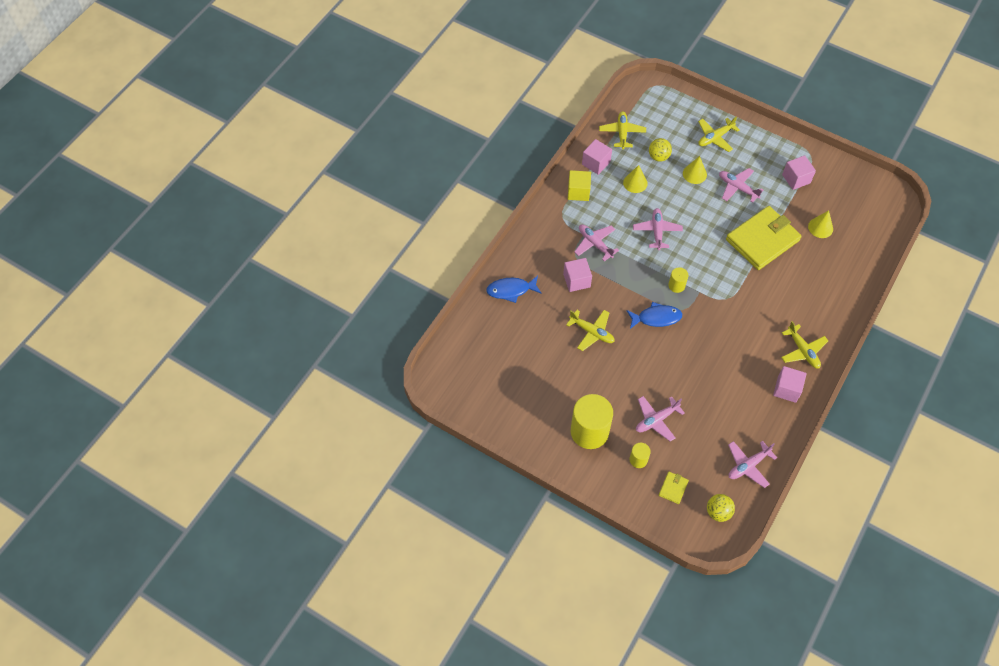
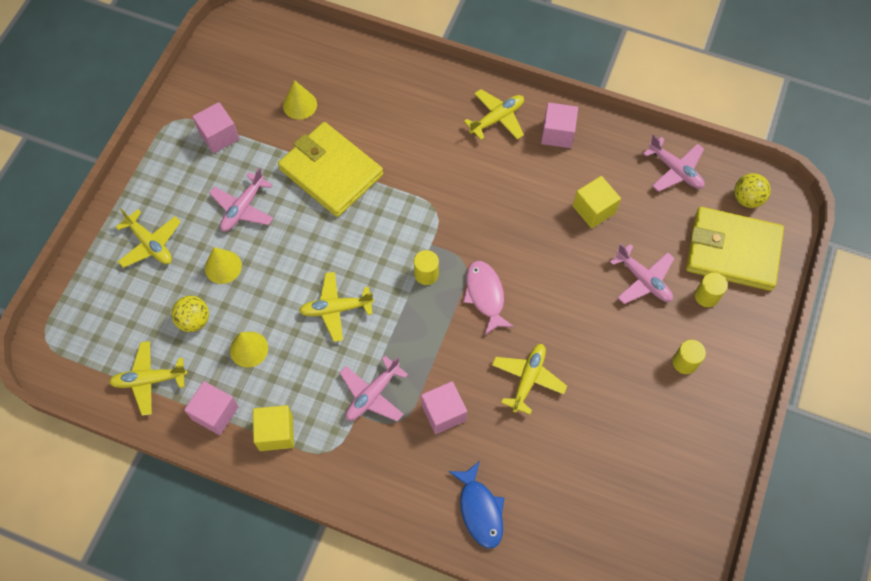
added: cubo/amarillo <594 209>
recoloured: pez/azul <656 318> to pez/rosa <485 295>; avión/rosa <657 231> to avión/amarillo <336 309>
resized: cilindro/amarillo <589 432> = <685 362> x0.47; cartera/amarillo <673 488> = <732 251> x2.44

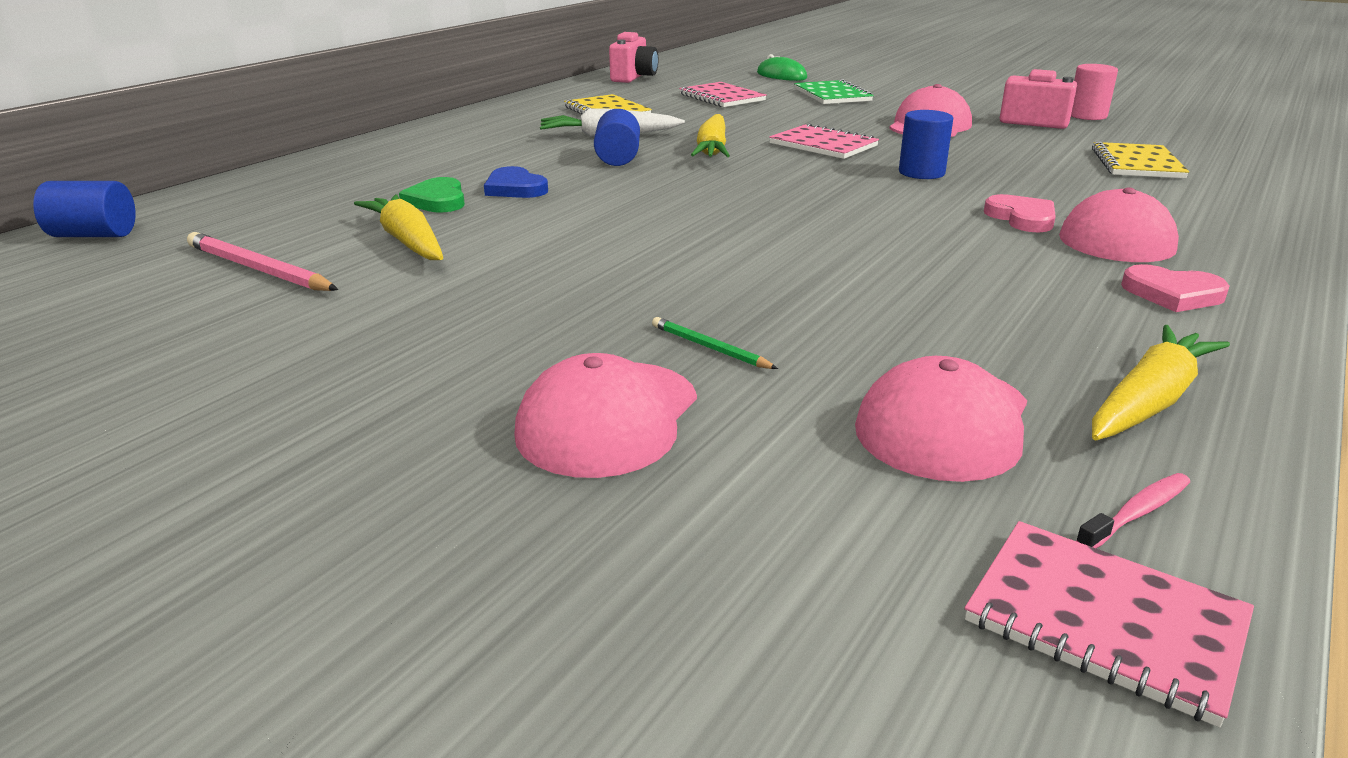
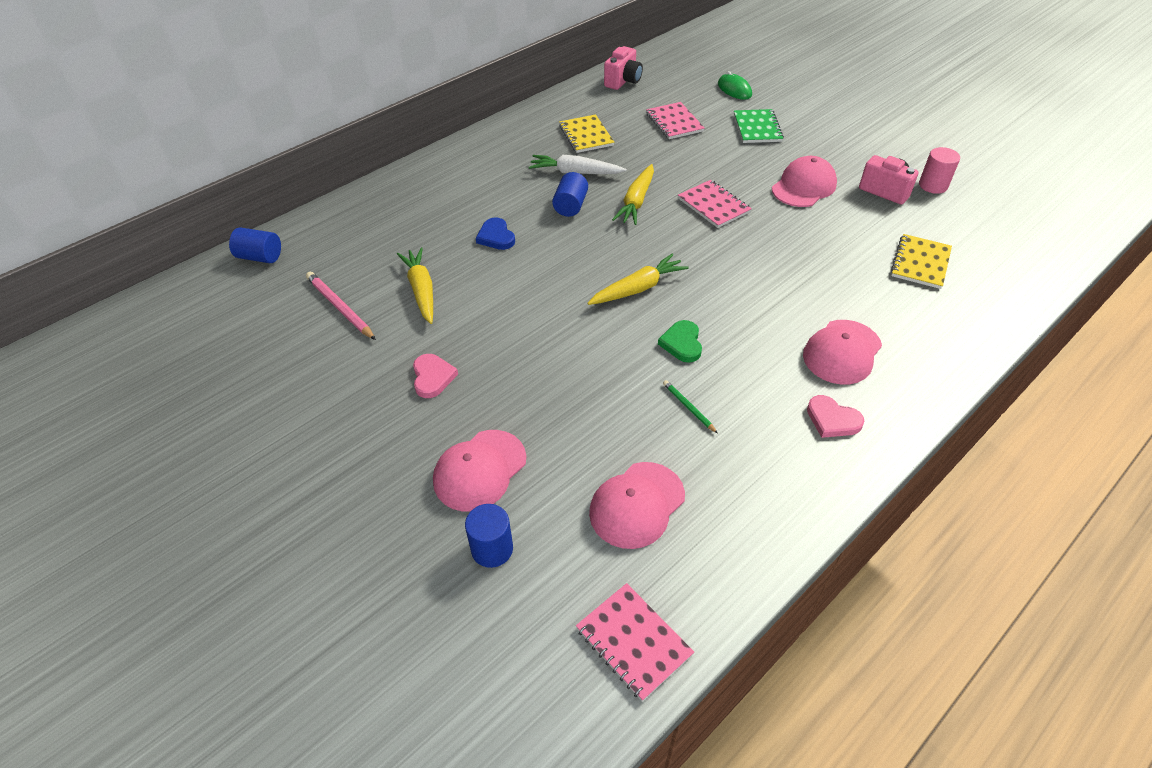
removed: cepillo de dientes/rosa <1137 513>
moved: corazón/verde <437 200> to <682 343>; lápiz/verde <710 348> to <688 407>; cilindro/azul <921 173> to <492 549>; corazón/rosa <1022 218> to <432 377>; zanahoria/amarillo <1149 401> to <638 288>

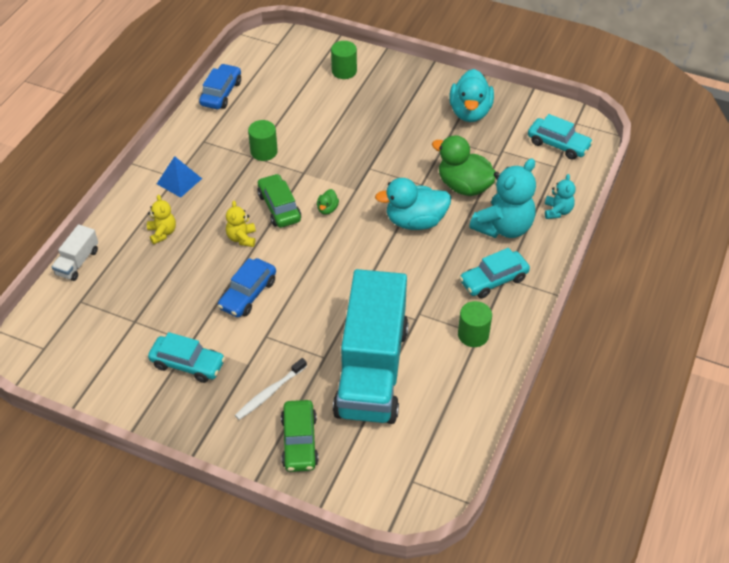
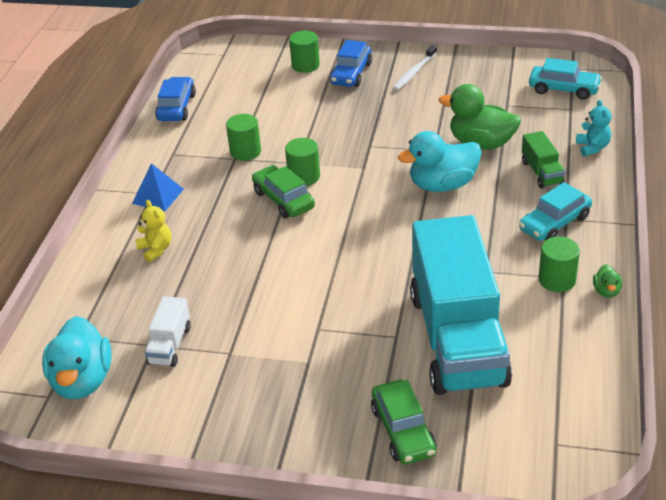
removed: coche/turquesa <188 364>; osito/amarillo <242 238>
added: cilindro/verde <304 177>
moved: camión/blanco <77 262> to <170 345>; coche/azul <248 294> to <351 74>; cepillo de dientes/blanco <270 392> to <414 72>; pato/verde <327 209> to <606 291>; pato/turquesa <470 112> to <82 381>
replaced: osito/turquesa <503 227> to camión/verde <542 172>

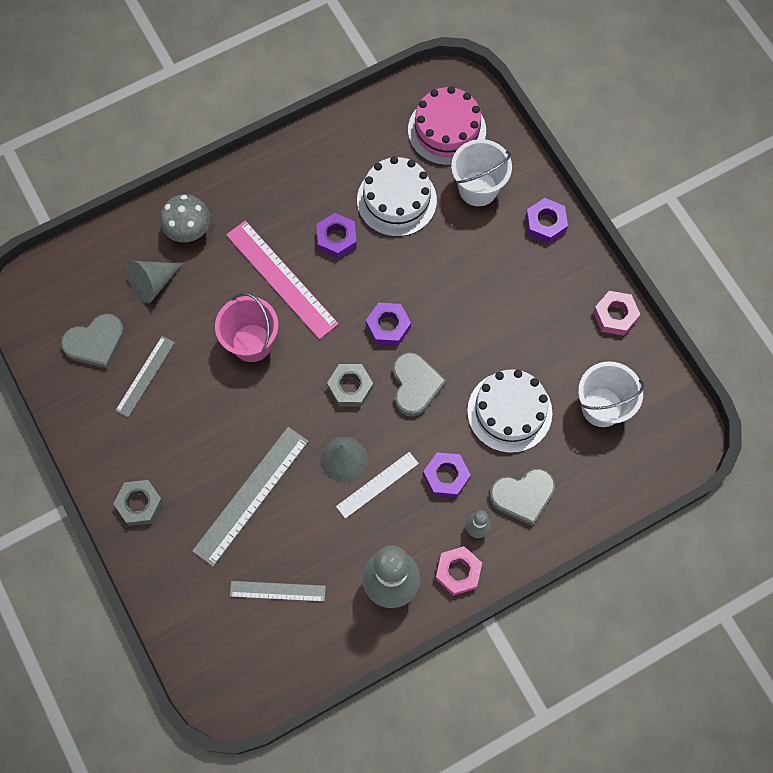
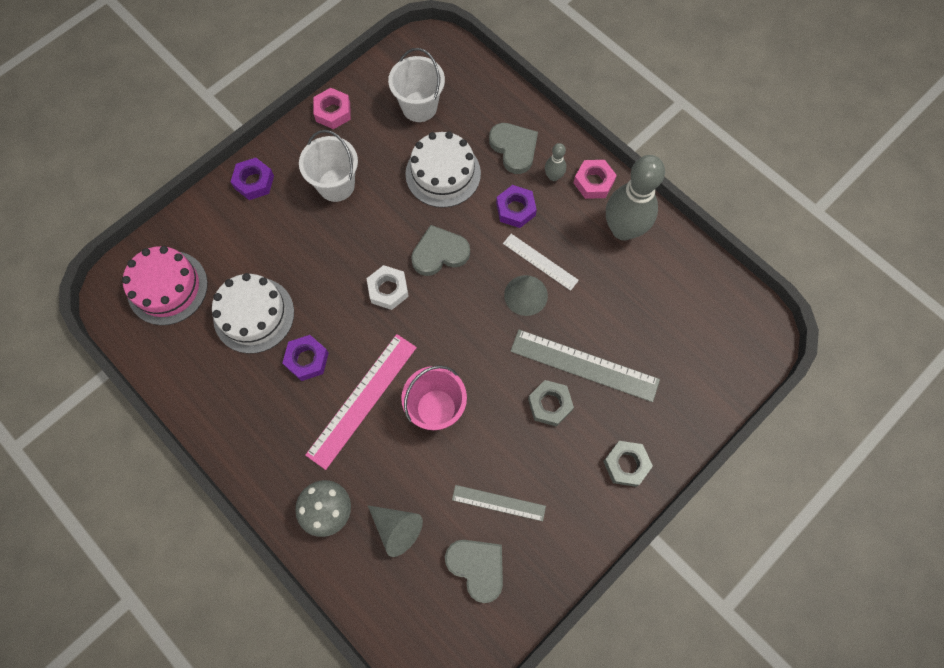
removed: regla/gris <277 591>
moved: tuerca/gris <350 387> to <550 404>; balde/blanco <478 188> to <336 185>
recoloured: tuerca/morado <388 326> to tuerca/blanco <388 290>

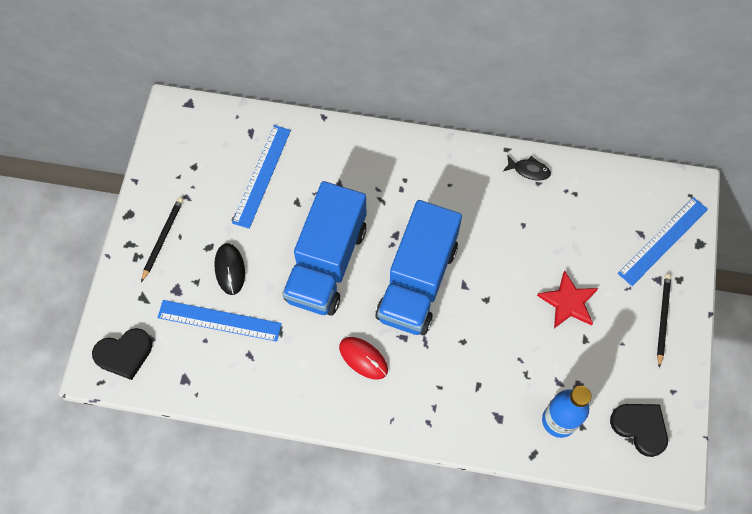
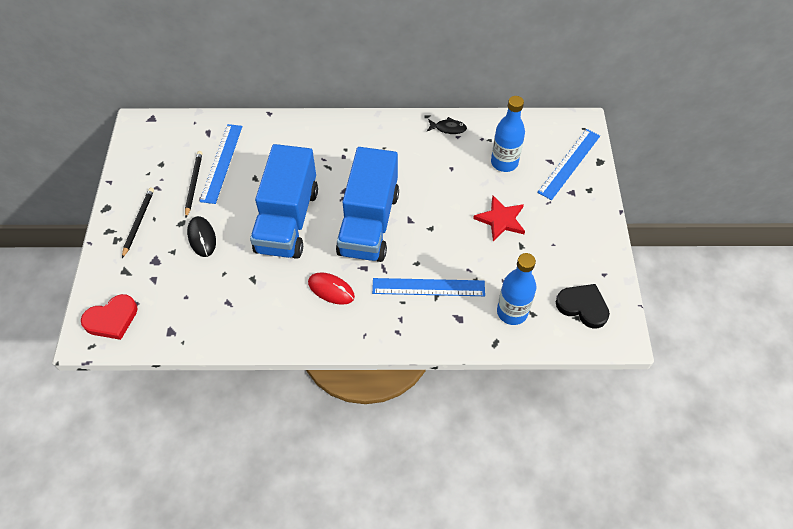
added: botella/azul <504 162>
moved: regla/azul <219 320> to <428 287>; lápiz/negro <662 319> to <193 184>
recoloured: corazón/negro <124 354> to corazón/rojo <112 319>

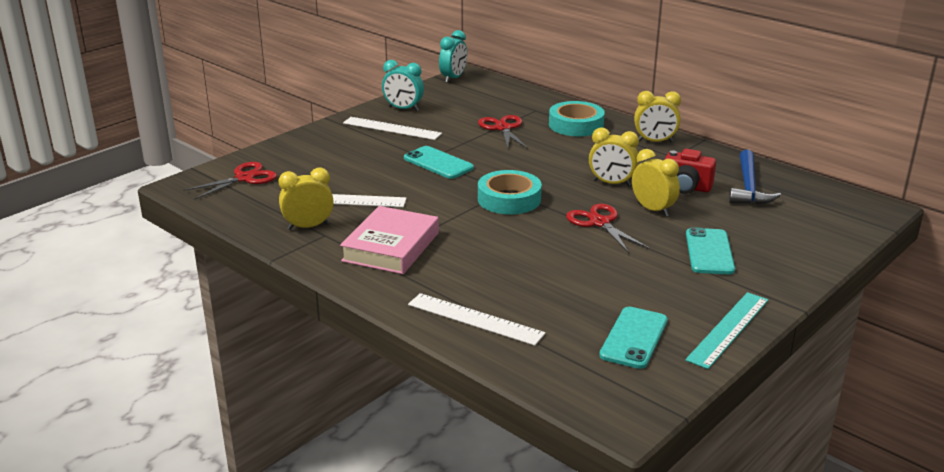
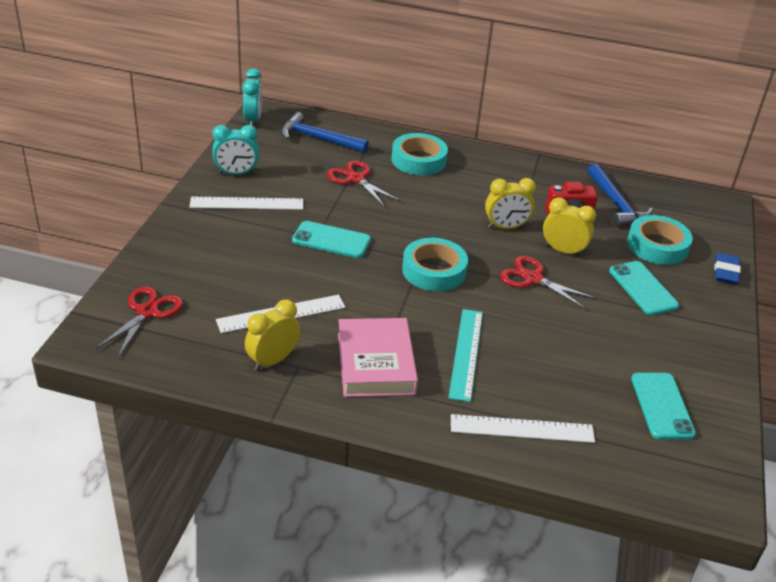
removed: despertador/amarillo <655 141>
added: martillo/azul <318 139>; cinta adhesiva/turquesa <657 246>; goma de borrar/azul <725 272>
moved: regla/turquesa <728 329> to <466 353>

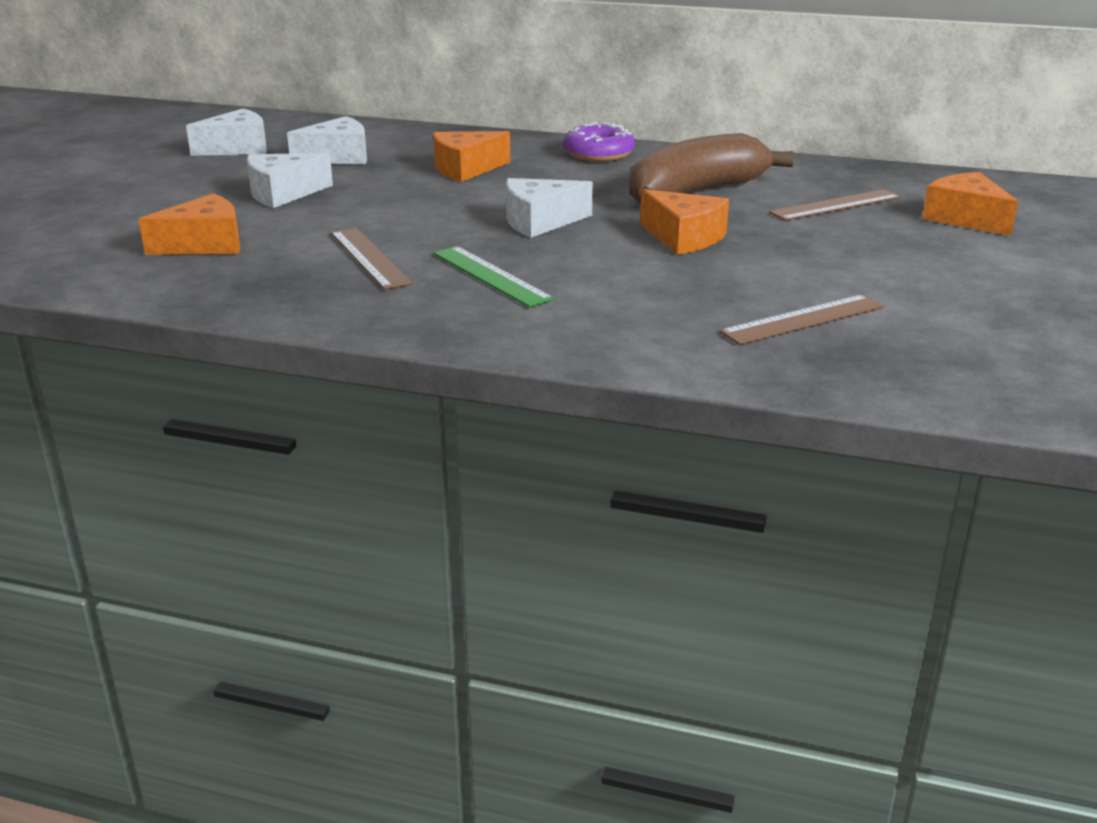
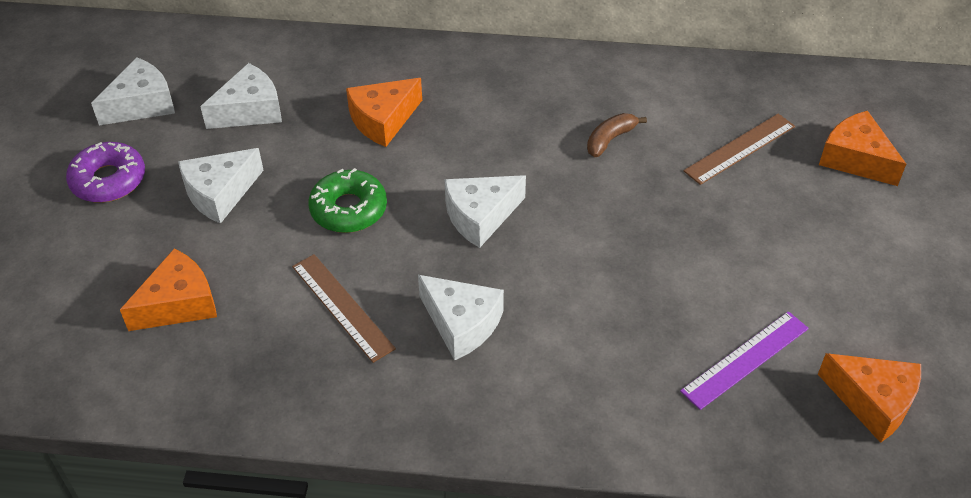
added: rosquilla/verde <348 209>
moved: rosquilla/morado <598 154> to <108 180>; queso/naranja <684 238> to <873 401>
replaced: regla/verde <491 276> to queso/blanco <462 324>
recoloured: regla/marrón <803 319> to regla/morado <745 359>
resized: plátano/marrón <696 192> = <610 139> x0.42

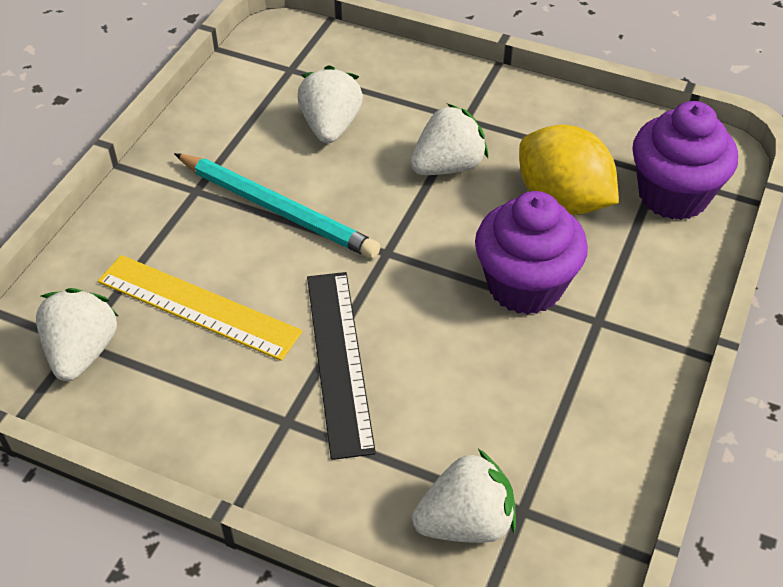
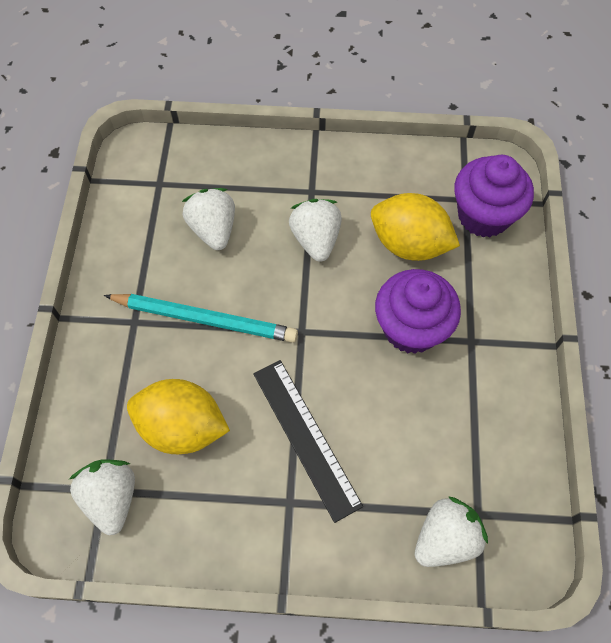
replaced: regla/amarillo <198 307> to limón/amarillo <182 427>
turned: fresa/blanco <447 166> = <316 239> 45 degrees counterclockwise

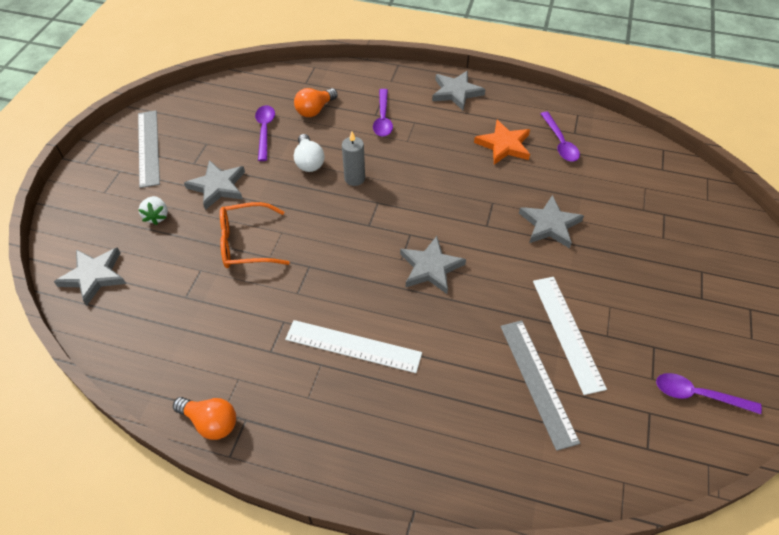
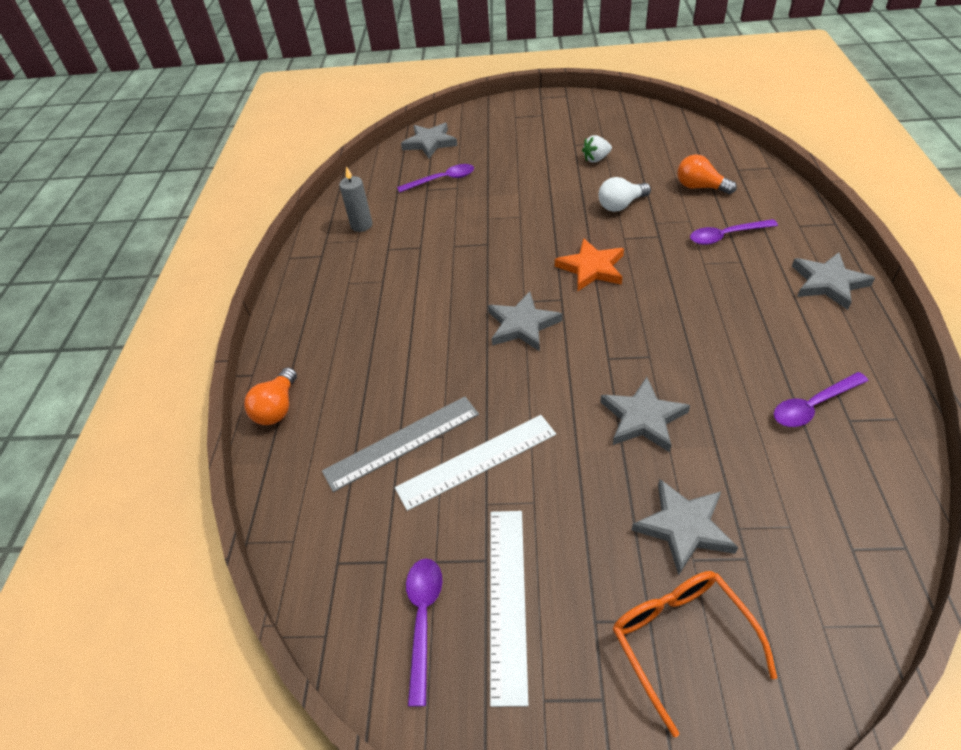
removed: regla/gris <148 147>
moved: fresa/blanco <157 216> to <596 159>; bombilla/naranja <210 422> to <277 408>; estrella/gris <218 187> to <683 527>; gafas/naranja <246 243> to <680 639>; cuchara/morado <265 131> to <442 180>; regla/blanco <353 346> to <507 600>; vela/gris <354 178> to <361 225>; estrella/naranja <504 145> to <591 268>

